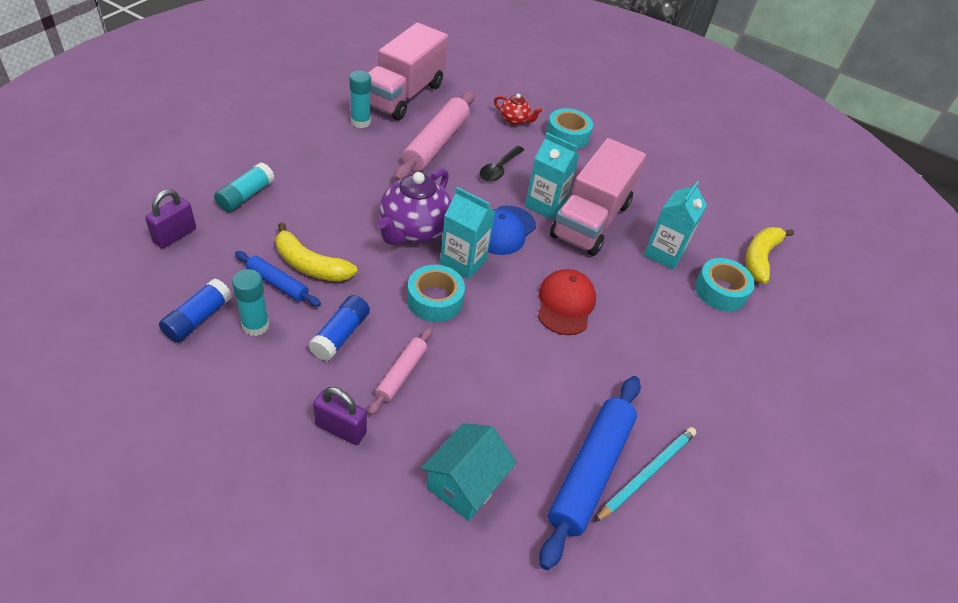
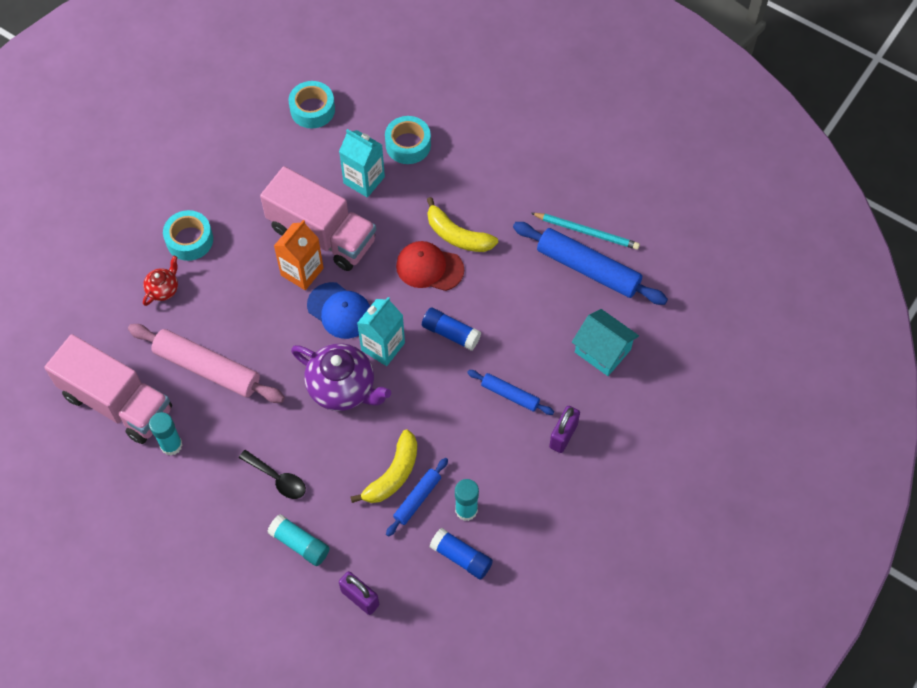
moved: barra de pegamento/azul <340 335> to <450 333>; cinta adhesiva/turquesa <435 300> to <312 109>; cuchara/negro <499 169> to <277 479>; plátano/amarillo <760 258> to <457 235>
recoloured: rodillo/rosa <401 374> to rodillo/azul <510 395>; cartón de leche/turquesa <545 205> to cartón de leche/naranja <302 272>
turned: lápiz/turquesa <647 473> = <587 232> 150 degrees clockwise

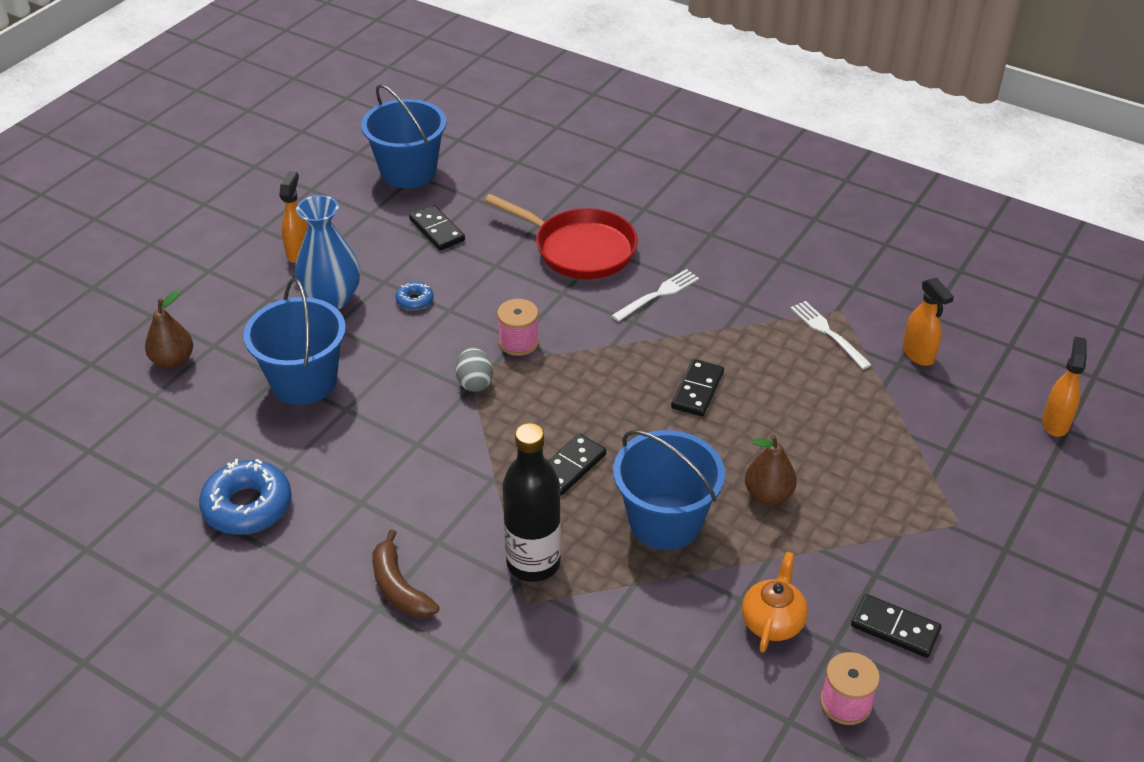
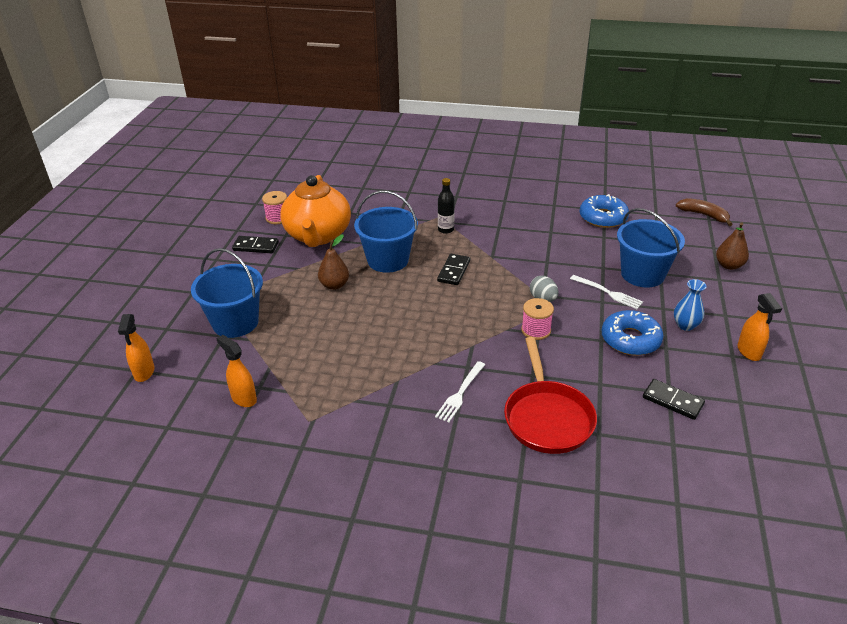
removed: ficha de dominó/negro <697 390>
moved: balde/azul <408 171> to <235 322>; plátano/marrón <399 587> to <704 215>; tenedor/blanco <827 332> to <608 293>
turned: sartén/rojo <579 249> = <547 417> 105 degrees counterclockwise
resized: florero/azul <331 299> = <685 325> x0.60; rosquilla/azul <414 300> = <630 339> x2.04; botella/negro <533 563> = <445 229> x0.57; tetera/naranja <772 622> = <318 235> x2.08

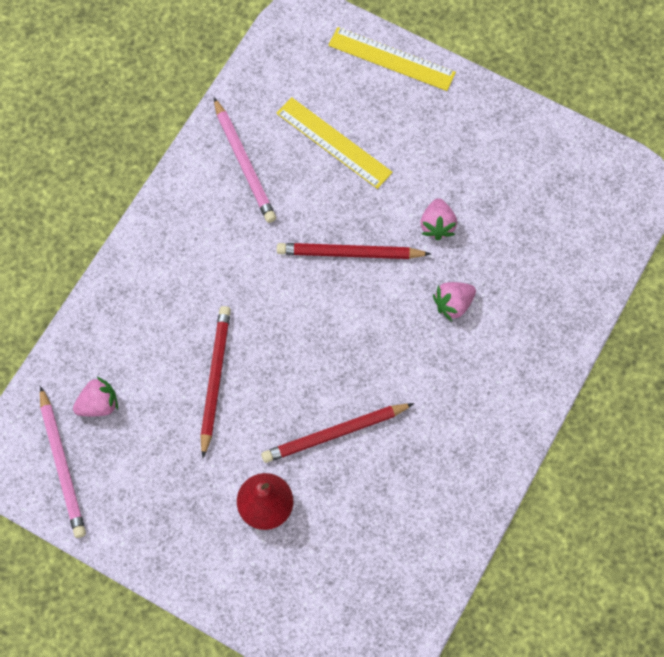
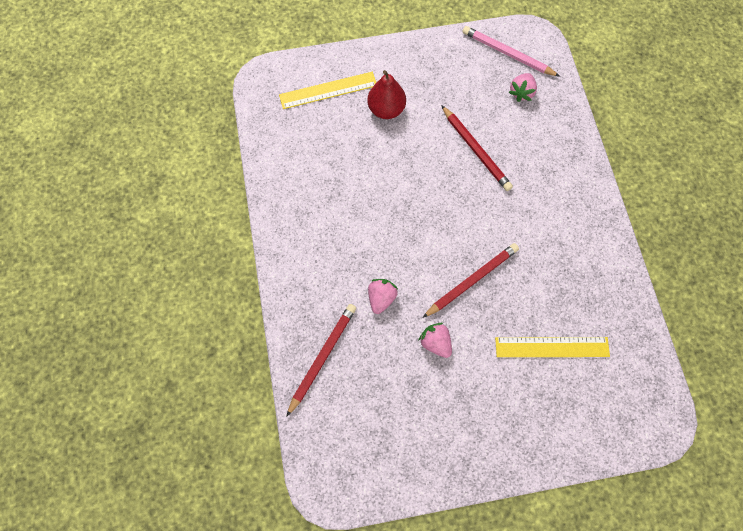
removed: lápiz/rosa <244 163>
moved: lápiz/rojo <335 434> to <322 357>; regla/amarillo <391 59> to <328 90>

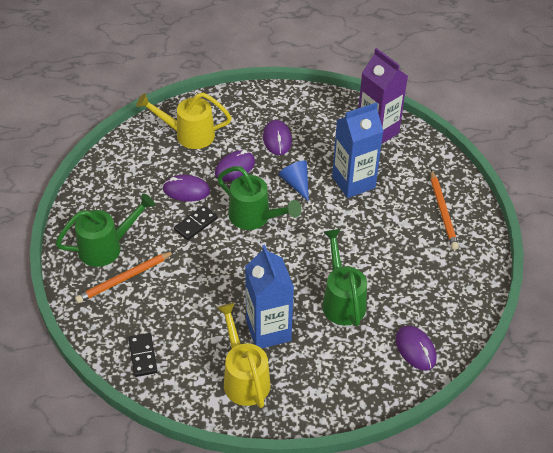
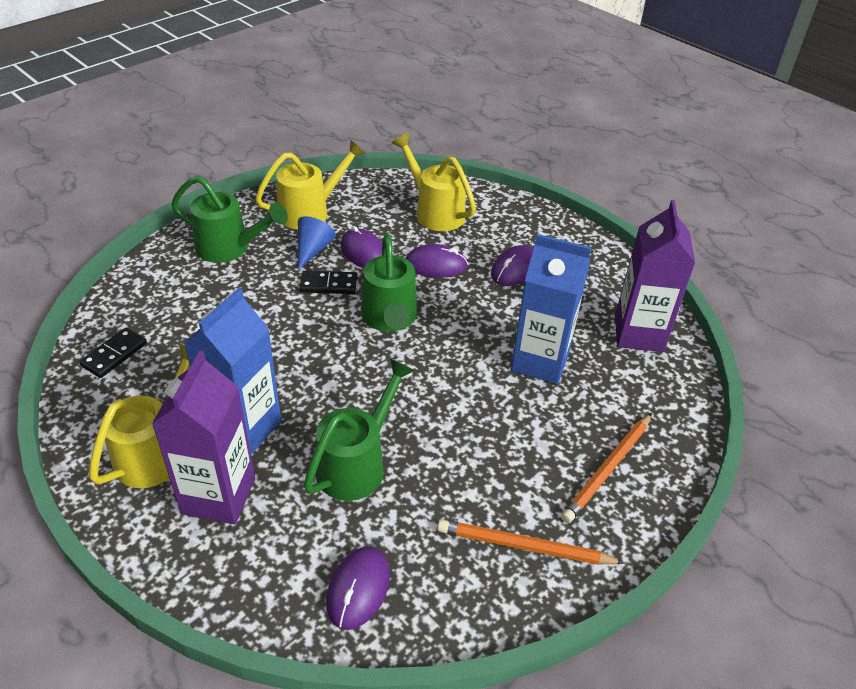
added: cartón de leche/morado <218 496>; regadera/amarillo <310 211>
moved: lápiz/naranja <124 279> to <524 546>; cono/azul <296 184> to <313 250>

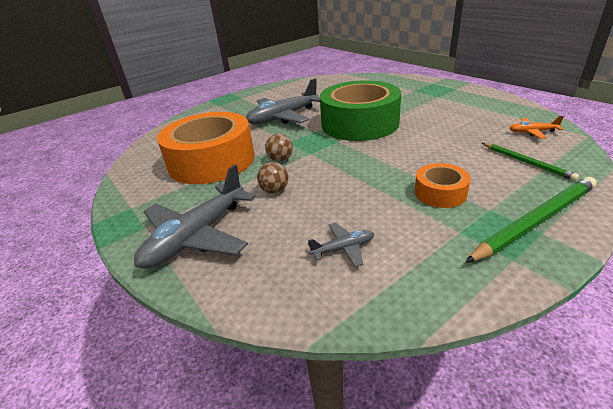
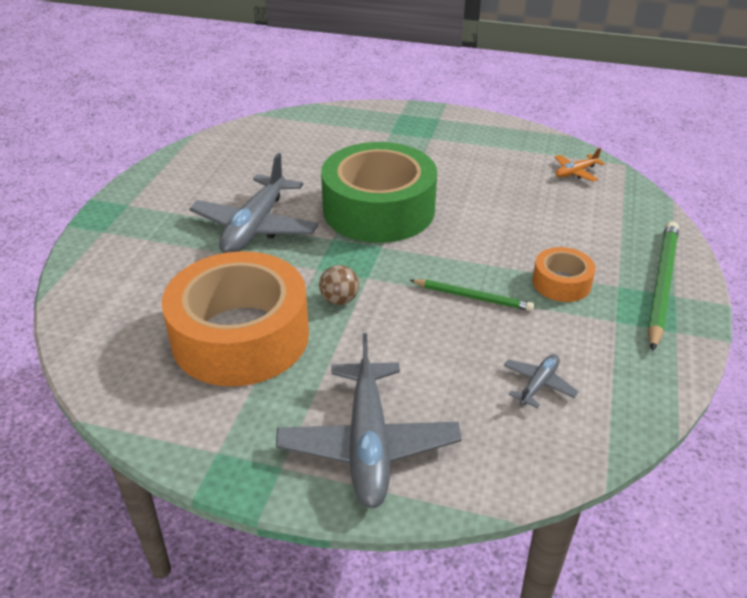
removed: pelota/marrón <274 190>
moved: lápiz/verde <526 162> to <473 297>

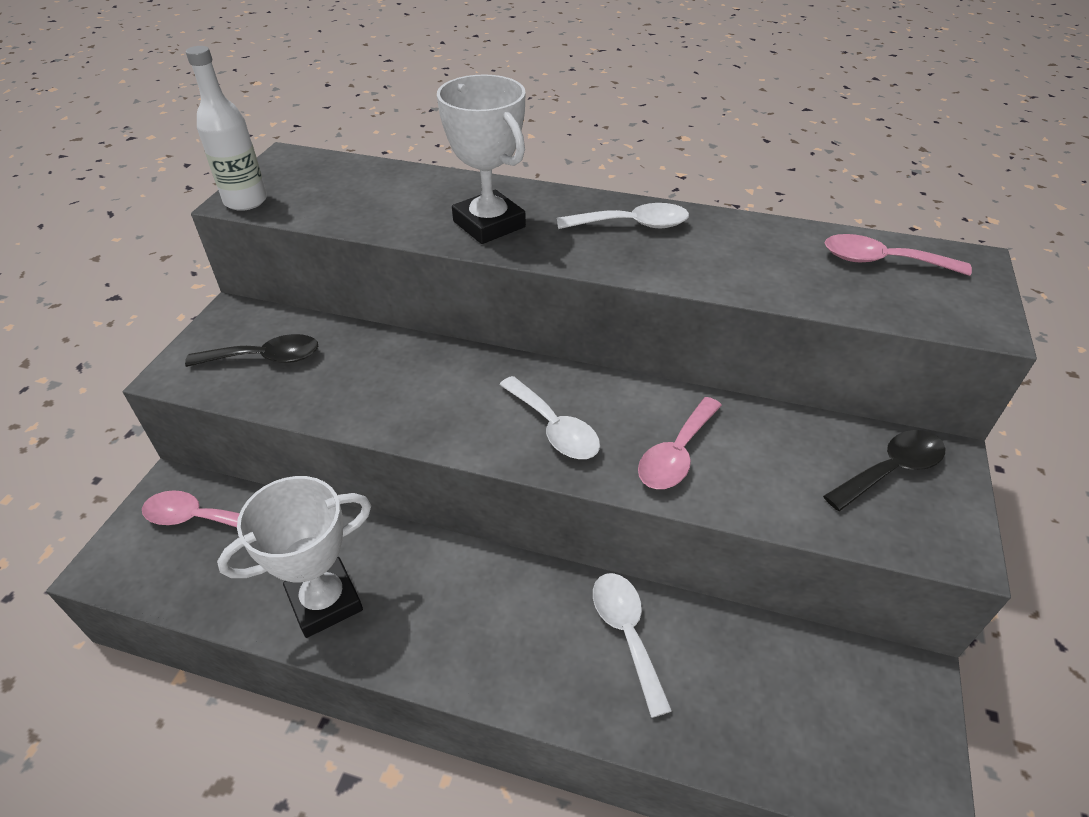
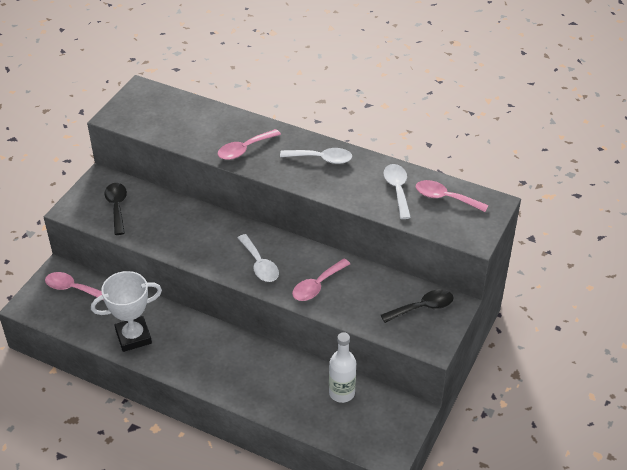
moved: botella/blanco <246 201> to <341 393>; cuchara/blanco <626 633> to <397 189>
replaced: trofeo/blanco <489 224> to cuchara/rosa <244 149>
turned: cuchara/negro <265 358> = <117 207> 105 degrees counterclockwise

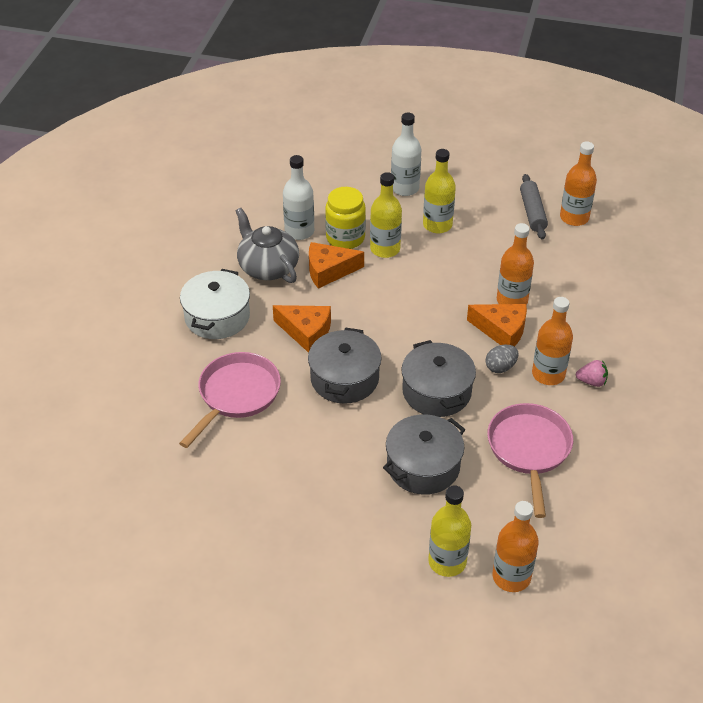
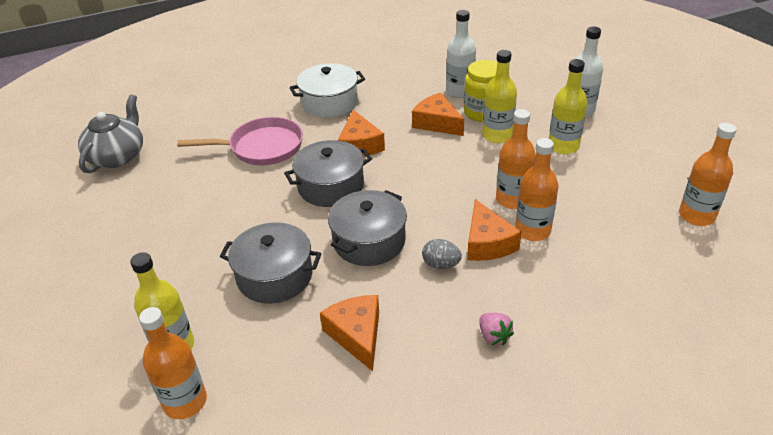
removed: rodillo/gris <532 212>
moved: tetera/gris <267 267> to <117 156>; botella/naranja <548 374> to <512 200>
replaced: sartén/rosa <529 450> to queso/naranja <357 335>

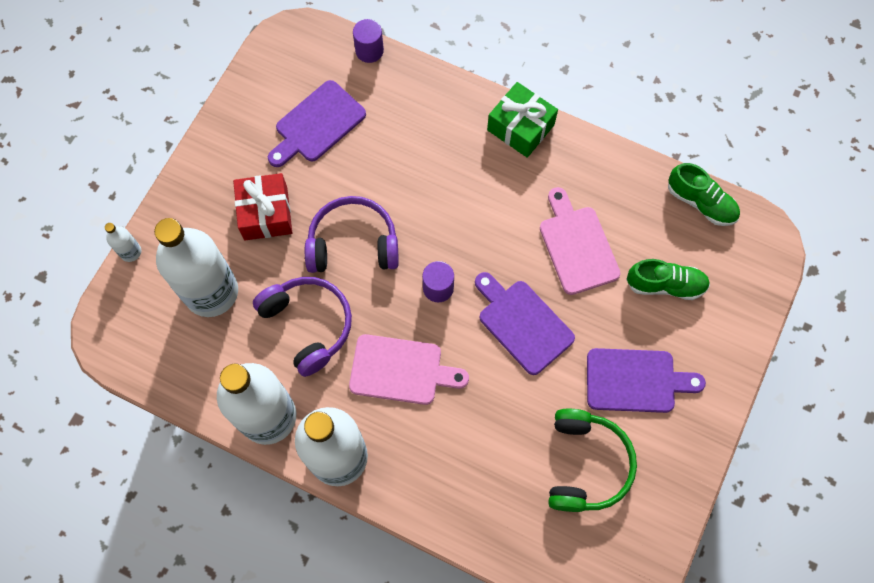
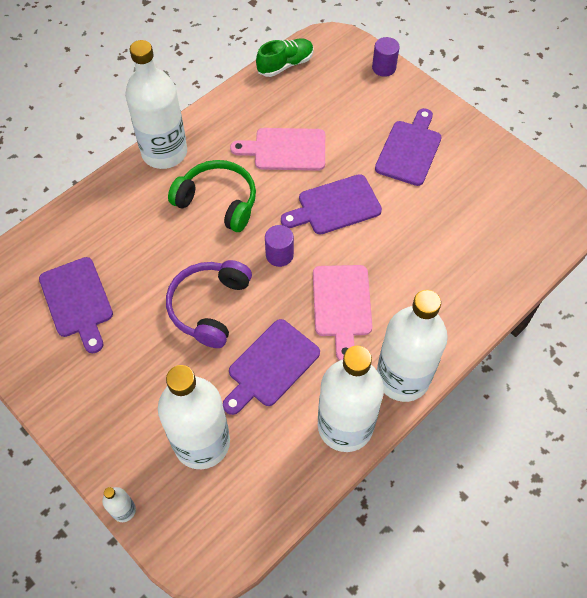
removed: regalo/rojo <265 213>; zapato/verde <665 285>
moved: cilindro/morado <369 51> to <384 68>; auriculares/verde <586 464> to <218 201>
replaced: auriculares/morado <308 325> to tabla de cortar/morado <271 366>; regalo/verde <520 127> to botella/blanco <164 152>
turned: tabla de cortar/rosa <401 370> = <342 305> 150 degrees clockwise

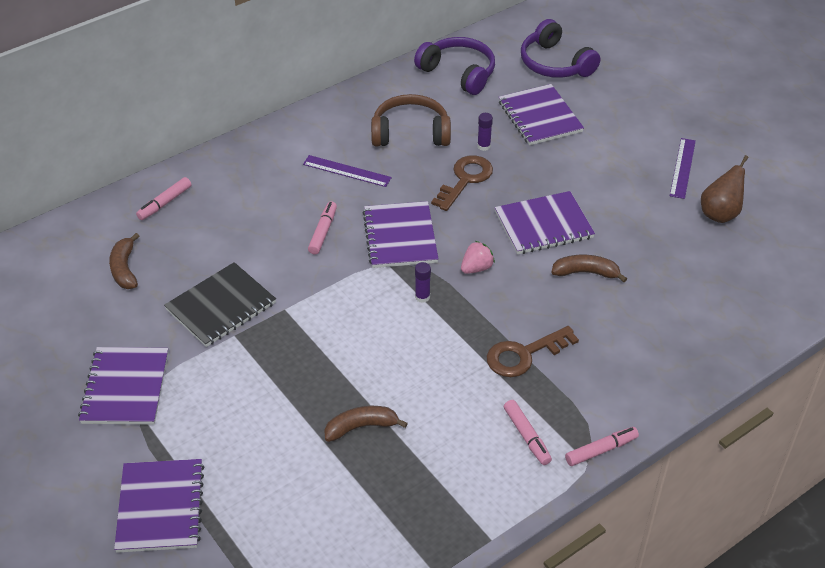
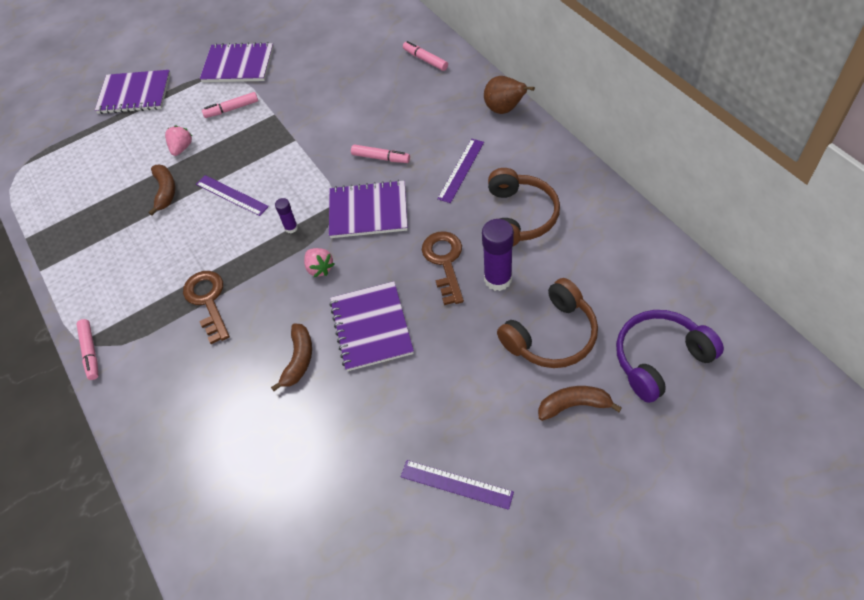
removed: cuaderno/negro <221 306>; auriculares/morado <458 73>
added: fresa/rosa <182 148>; regla/morado <231 195>
moved: plátano/marrón <124 269> to <573 405>; rotulador/rosa <527 436> to <232 109>; pera/marrón <720 214> to <504 109>
replaced: cuaderno/morado <540 117> to auriculares/marrón <551 335>
turned: llave/marrón <465 180> = <444 262> 135 degrees counterclockwise
resized: barra de pegamento/morado <483 146> = <498 279> x1.92

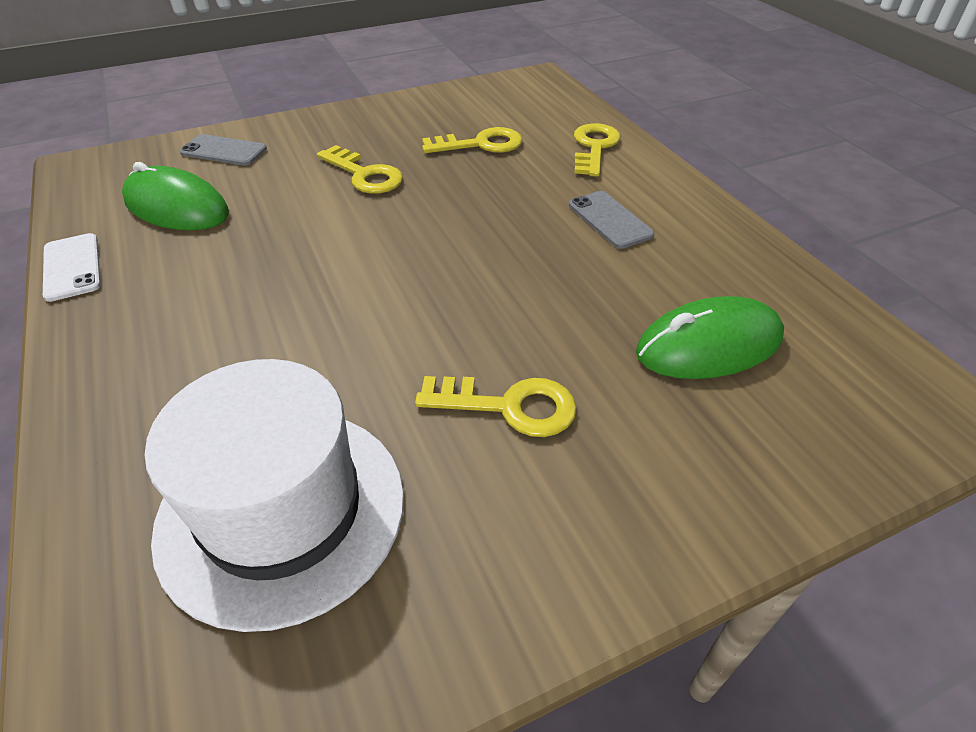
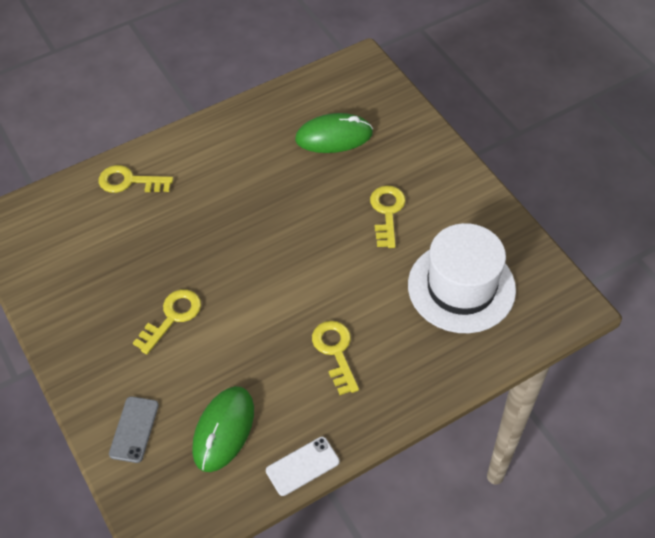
removed: móvil/gris <610 220>
moved: llave/amarillo <480 144> to <335 352>
turned: ratón/verde <708 346> = <334 137> 75 degrees counterclockwise

